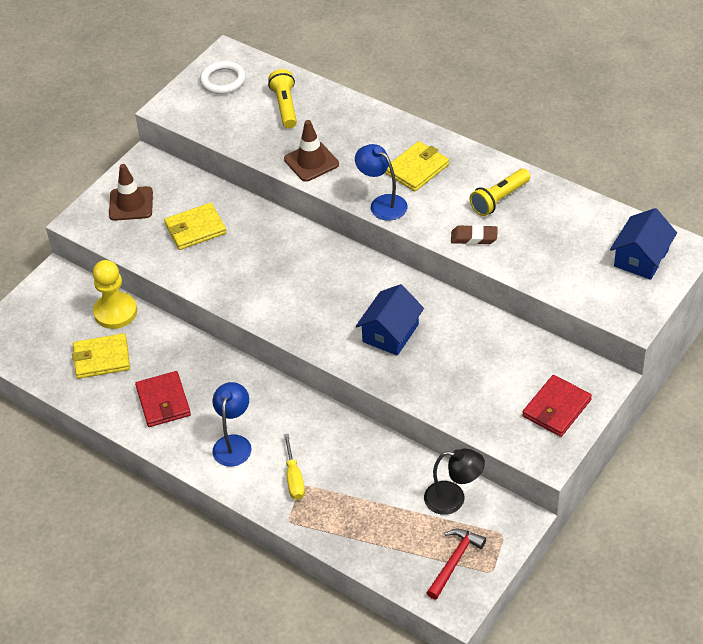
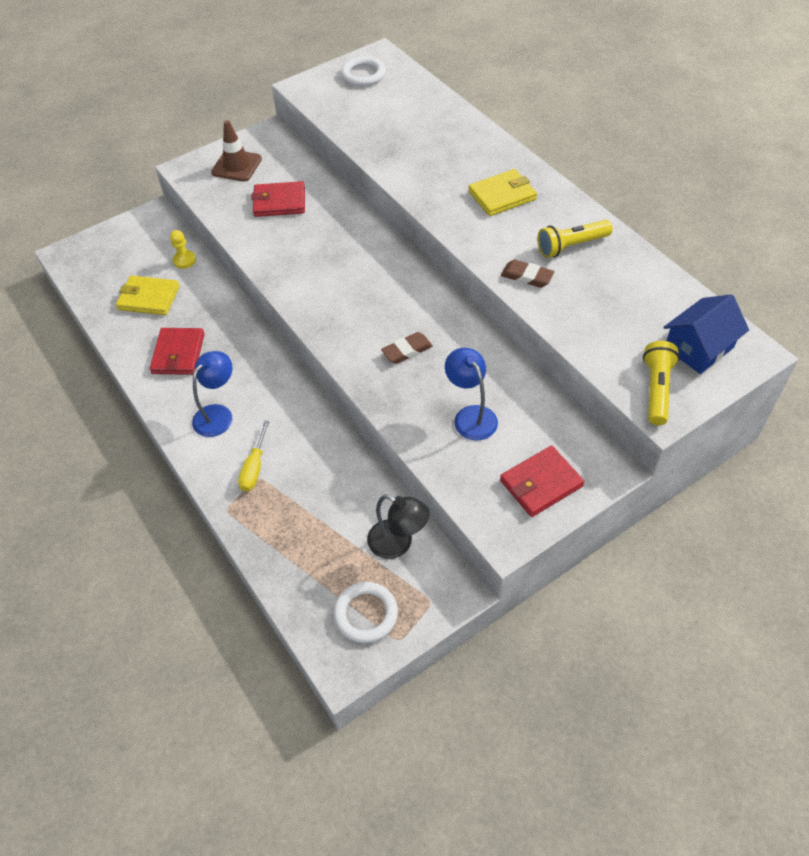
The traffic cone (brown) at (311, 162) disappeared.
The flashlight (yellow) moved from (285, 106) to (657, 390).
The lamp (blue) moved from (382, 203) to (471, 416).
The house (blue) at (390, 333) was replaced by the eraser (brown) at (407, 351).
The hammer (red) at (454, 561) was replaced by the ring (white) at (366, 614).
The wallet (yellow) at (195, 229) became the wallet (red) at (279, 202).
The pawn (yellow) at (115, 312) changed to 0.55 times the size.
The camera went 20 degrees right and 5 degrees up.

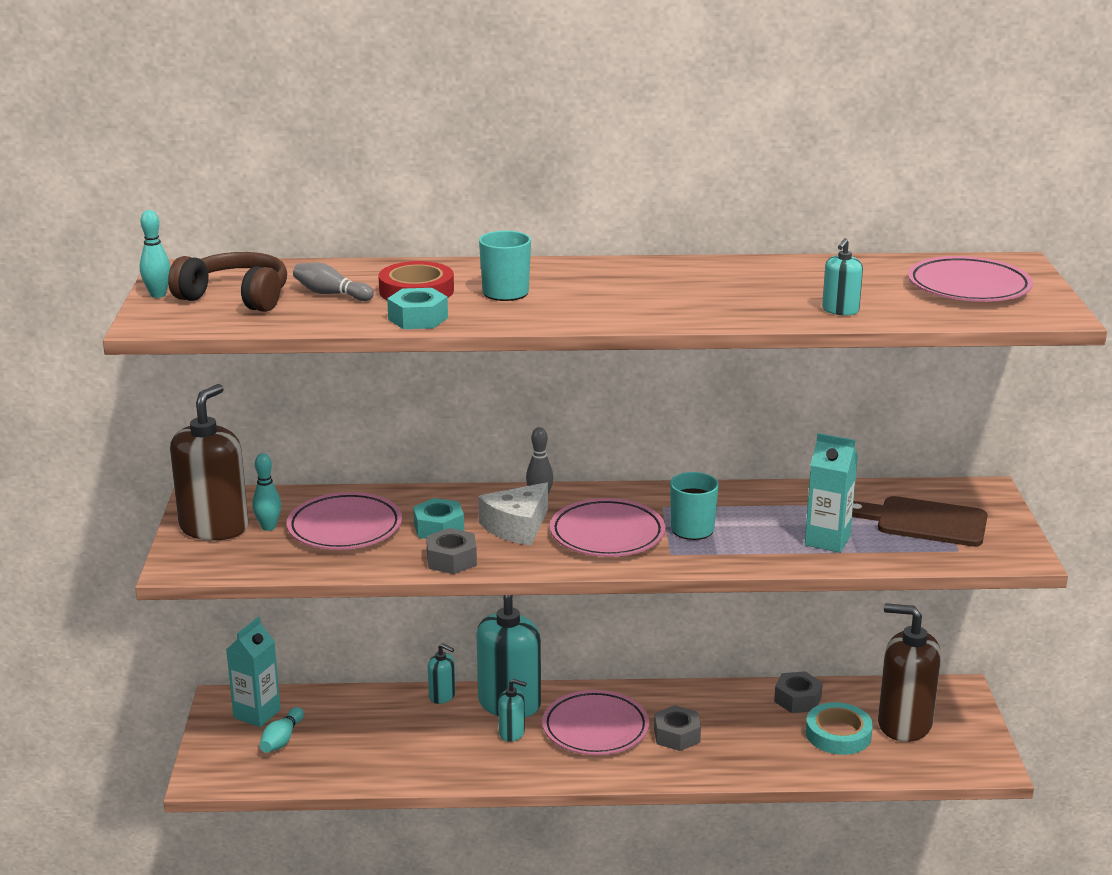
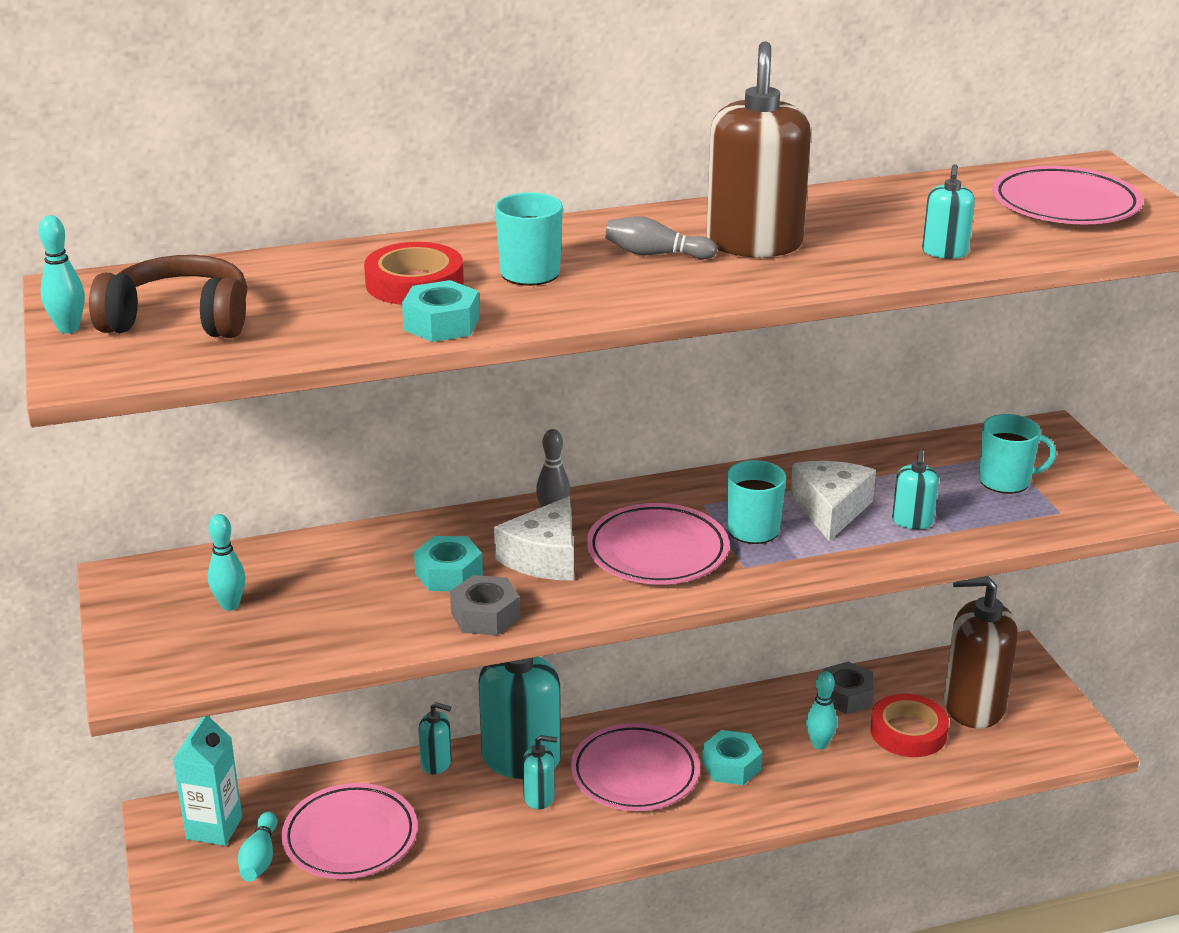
The cheese (white) at (830, 510) appeared.
The bowling pin (turquoise) at (819, 744) appeared.
The soap dispenser (brown) moved from (214, 527) to (754, 244).
The plate (pink) moved from (345, 528) to (350, 837).
The bowling pin (grey) moved from (331, 294) to (655, 254).
The carton (turquoise) at (827, 540) was replaced by the soap dispenser (turquoise) at (912, 521).
The cutting board (brown) at (925, 522) was replaced by the mug (turquoise) at (1005, 481).
The nut (grey) at (677, 735) became the nut (turquoise) at (731, 766).
The tape (turquoise) at (838, 734) became the tape (red) at (908, 732).
The camera went 15 degrees left and 5 degrees up.

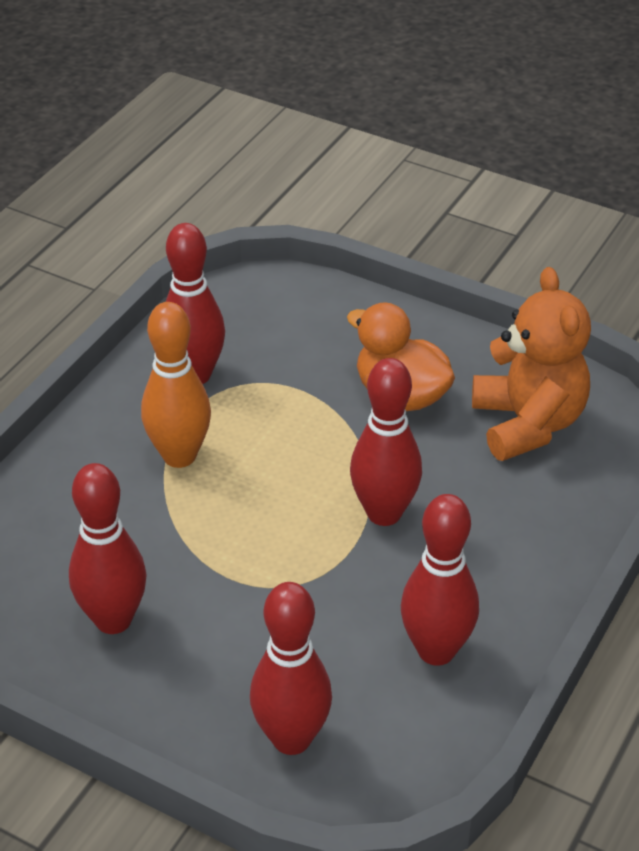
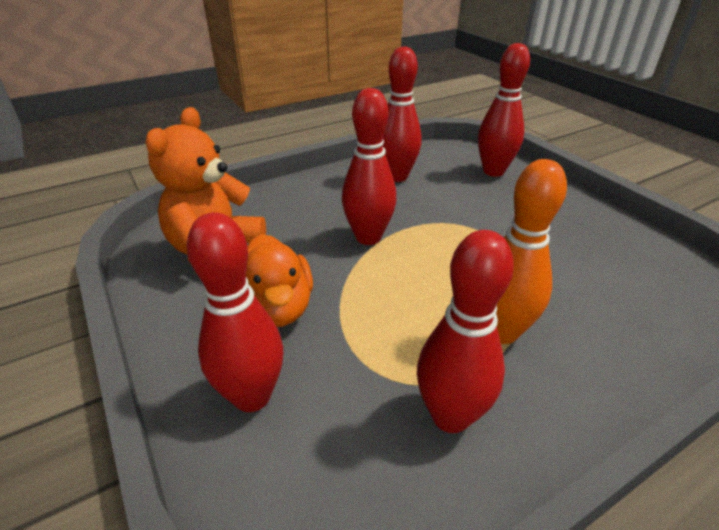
The bowling pin (red) moved from (113, 620) to (252, 396).
The camera went 150 degrees left and 5 degrees down.

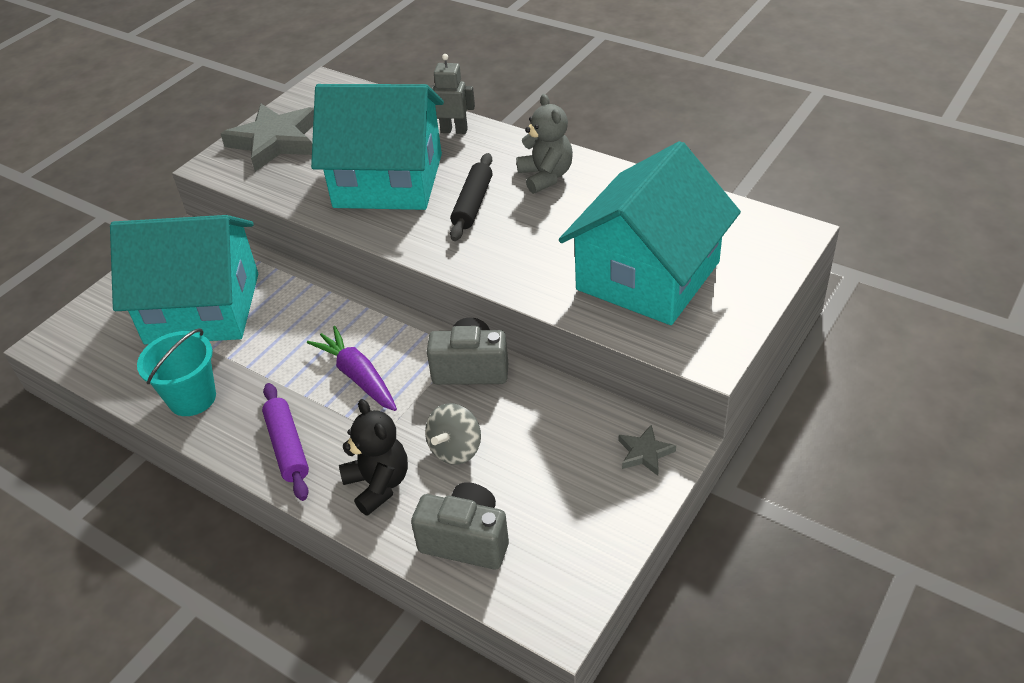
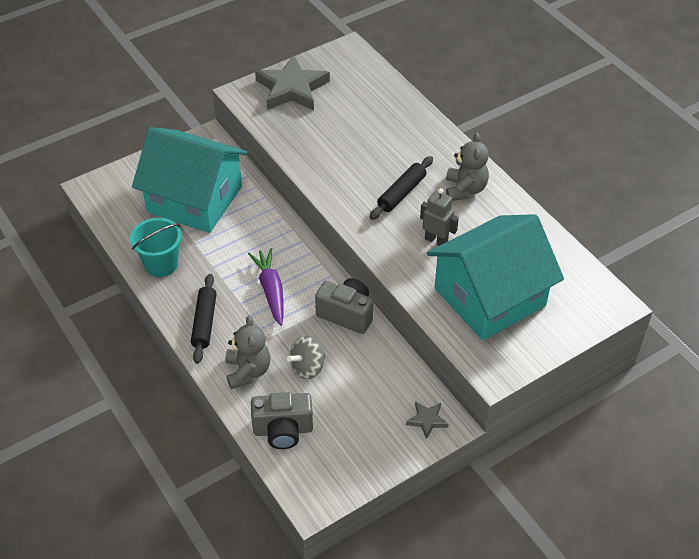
The house (turquoise) at (388, 180) disappeared.
The robot (grey) moved from (454, 130) to (436, 240).
The rolling pin (purple) at (287, 447) became the rolling pin (black) at (204, 323).
The teddy bear (black) at (378, 484) became the teddy bear (grey) at (248, 371).
The camera (grey) at (466, 540) turned 135 degrees clockwise.
The camera went 20 degrees right and 5 degrees up.

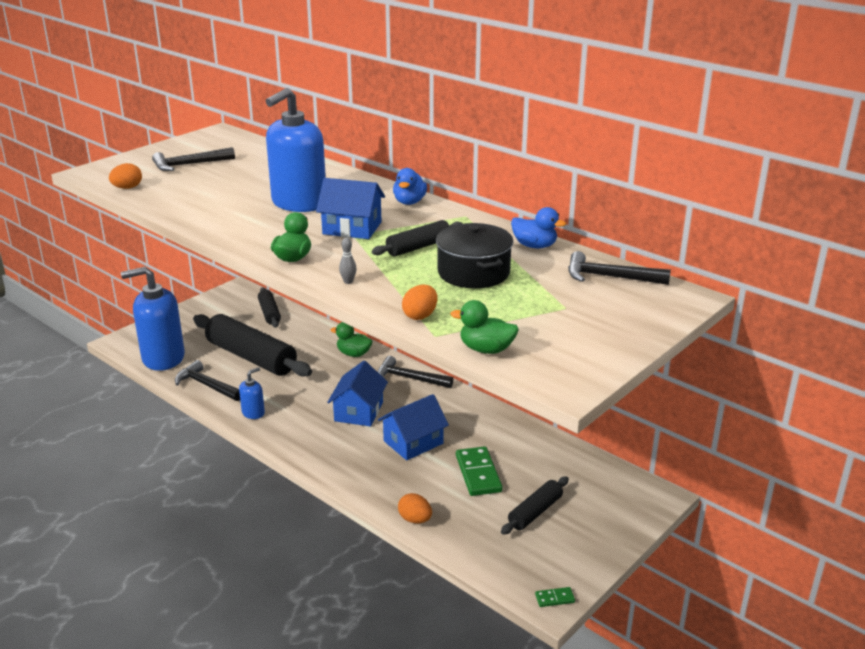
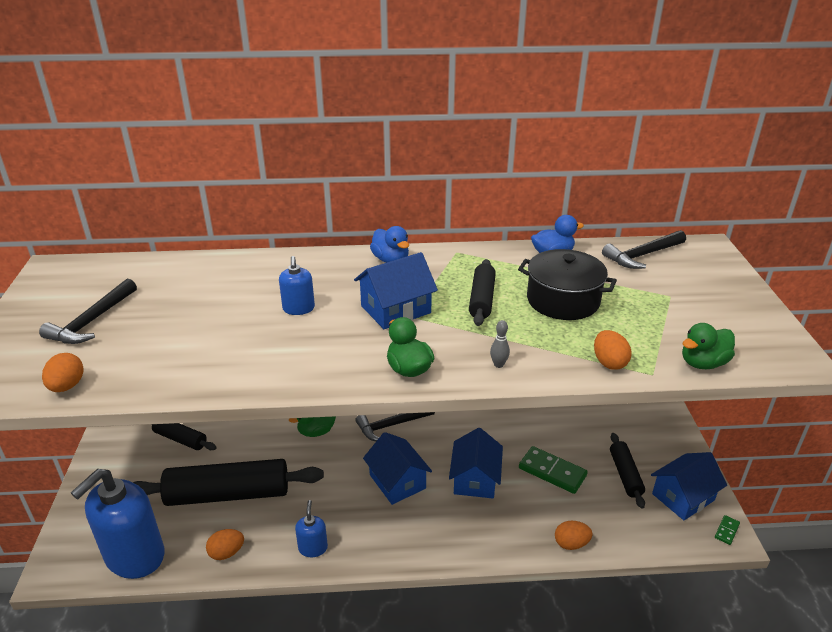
The house (blue) at (683, 497) appeared.
The hammer (black) at (207, 385) was replaced by the egg (orange) at (226, 553).
The soap dispenser (blue) at (298, 203) changed to 0.45 times the size.
The camera went 45 degrees left and 5 degrees up.

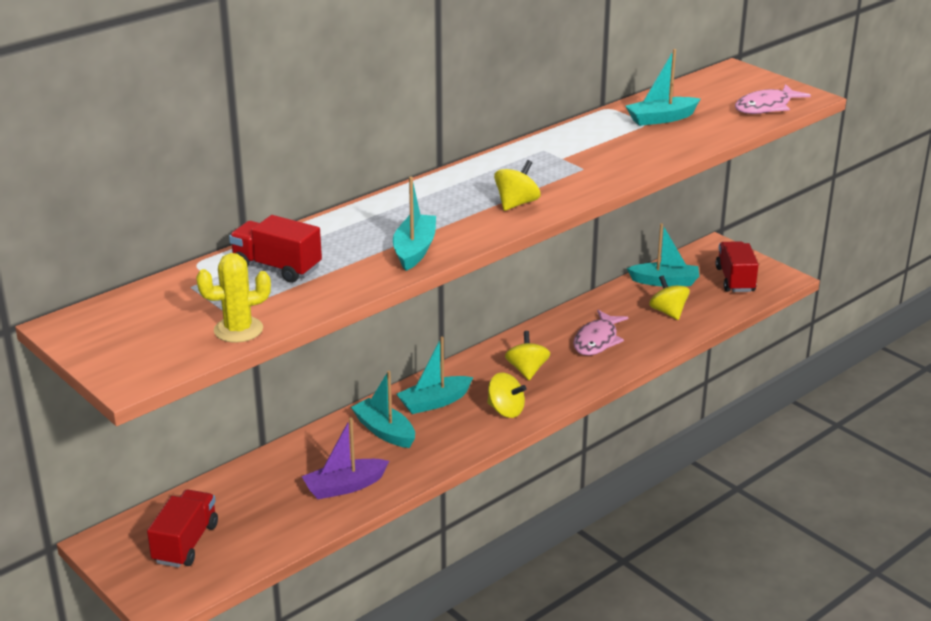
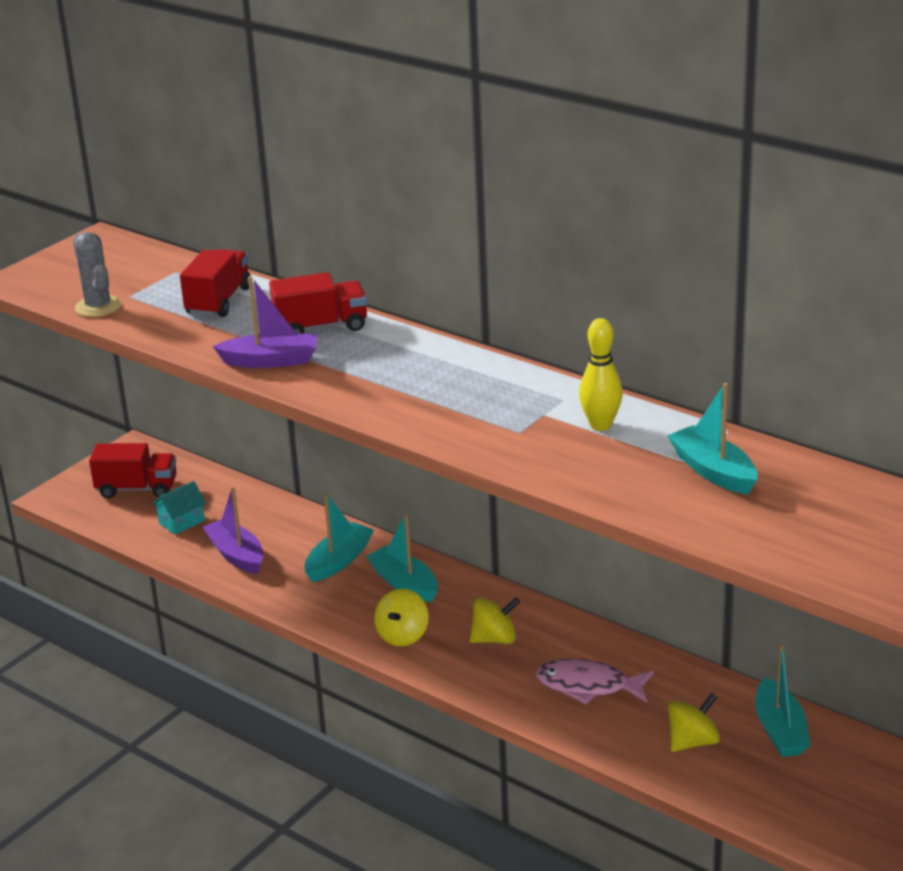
The spinning top (yellow) at (516, 203) disappeared.
The fish (pink) at (766, 107) disappeared.
The house (turquoise) at (181, 522) appeared.
The bowling pin (yellow) at (600, 425) appeared.
The truck (red) moved from (735, 280) to (321, 327).
The cactus (yellow) at (238, 330) became the cactus (grey) at (98, 307).
The boat (turquoise) at (414, 250) became the boat (purple) at (271, 361).
The camera went 80 degrees right and 0 degrees up.

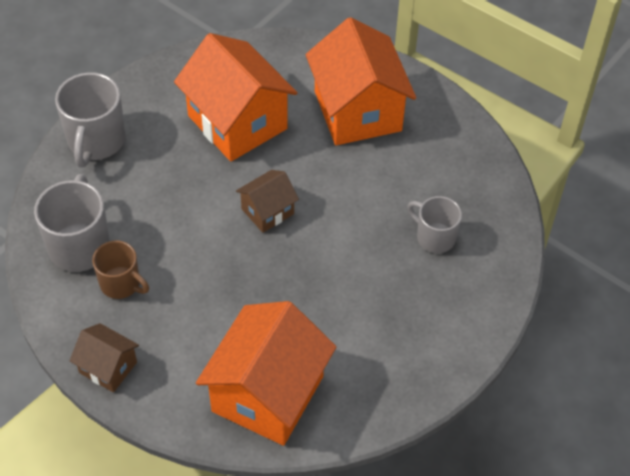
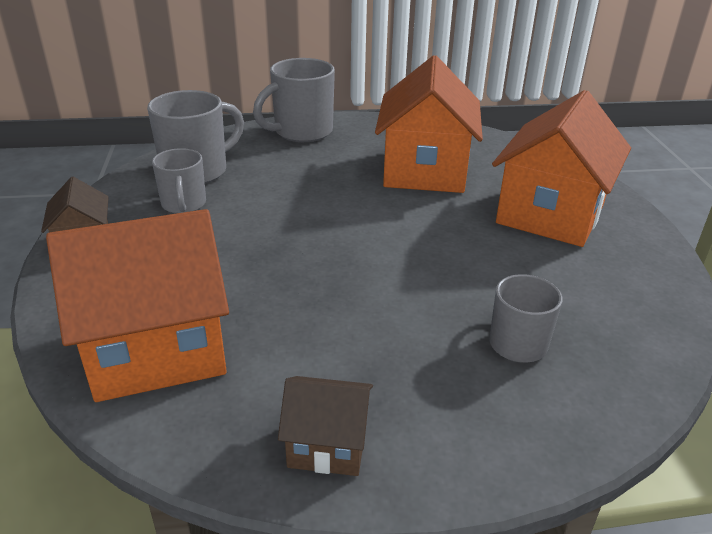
The house (brown) moved from (267, 211) to (327, 445).
The mug (brown) at (121, 284) became the mug (grey) at (183, 205).
The camera went 45 degrees right and 20 degrees down.

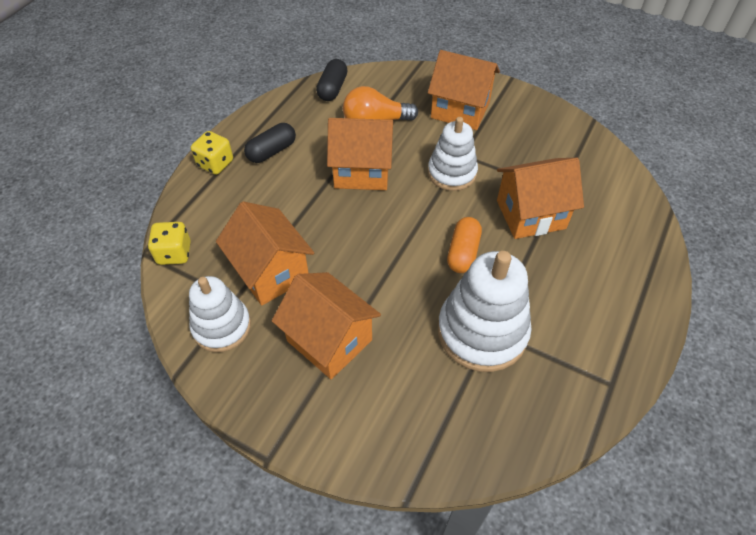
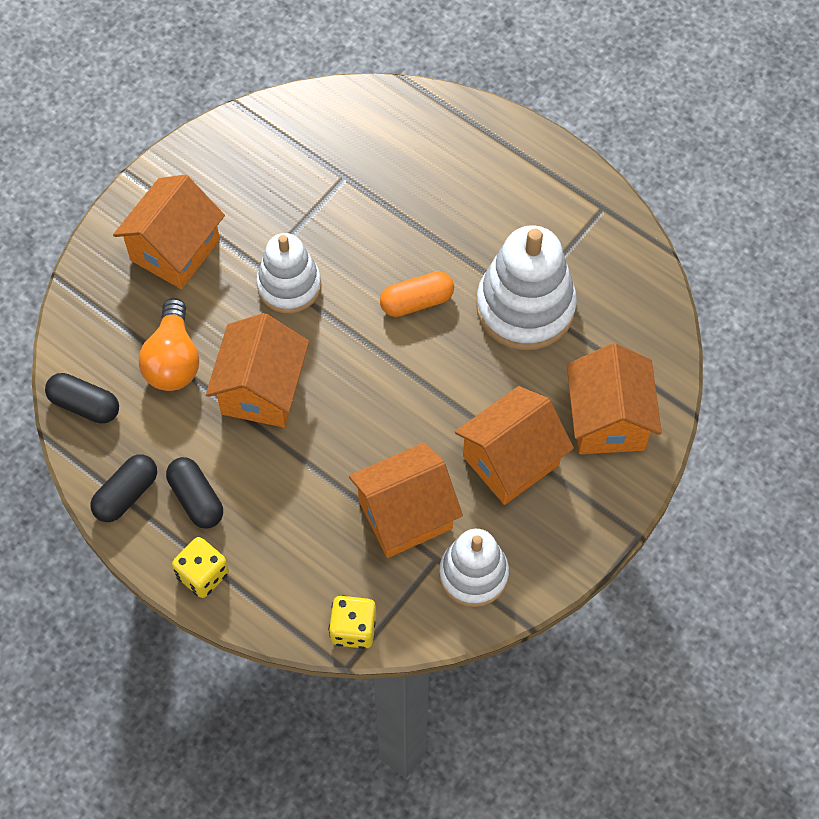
The capsule (black) at (126, 494) appeared.
The house (orange) moved from (530, 214) to (608, 420).
The capsule (orange) at (463, 252) turned 45 degrees counterclockwise.
The camera went 80 degrees left and 10 degrees up.

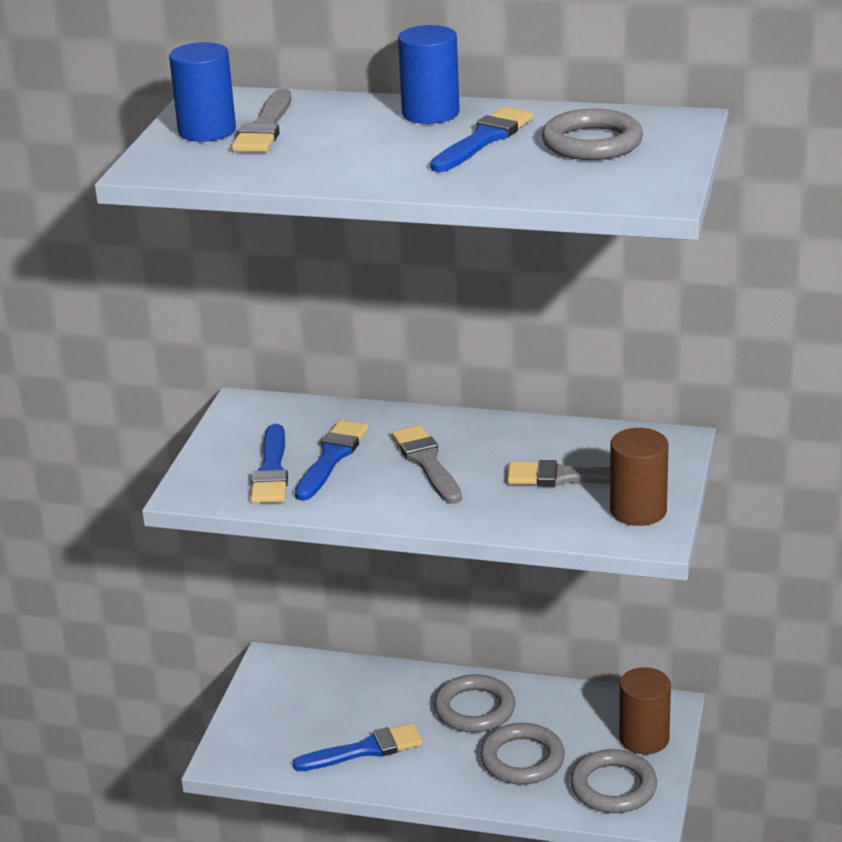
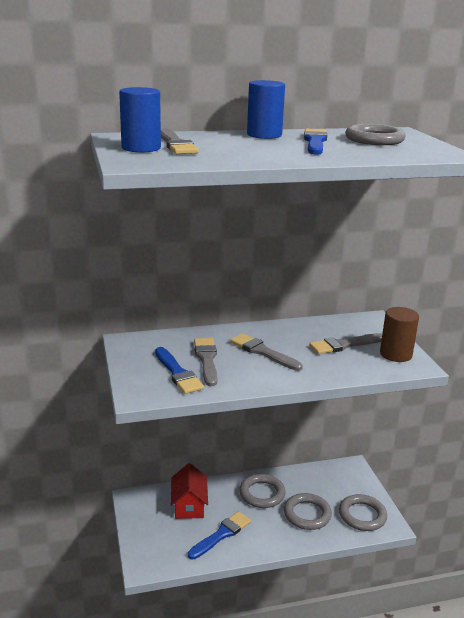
The cylinder (brown) at (644, 738) disappeared.
The house (red) at (189, 505) appeared.
The brush (blue) at (331, 458) became the brush (grey) at (206, 359).
The camera went 30 degrees left and 5 degrees down.

